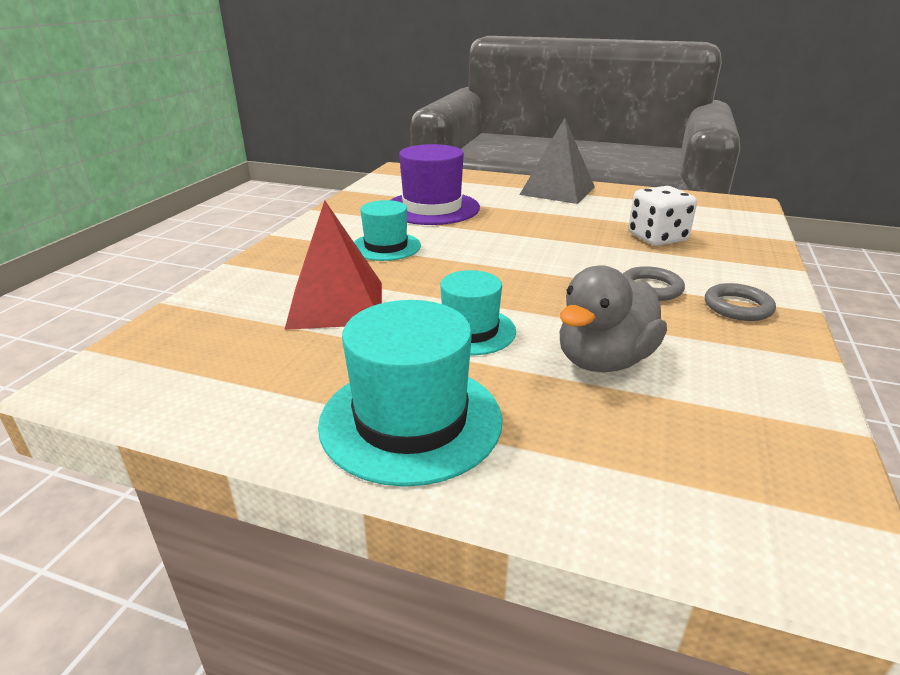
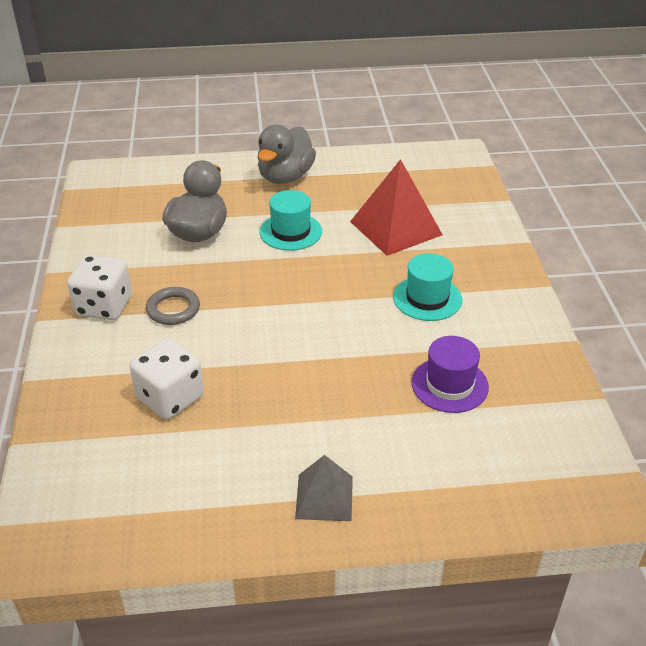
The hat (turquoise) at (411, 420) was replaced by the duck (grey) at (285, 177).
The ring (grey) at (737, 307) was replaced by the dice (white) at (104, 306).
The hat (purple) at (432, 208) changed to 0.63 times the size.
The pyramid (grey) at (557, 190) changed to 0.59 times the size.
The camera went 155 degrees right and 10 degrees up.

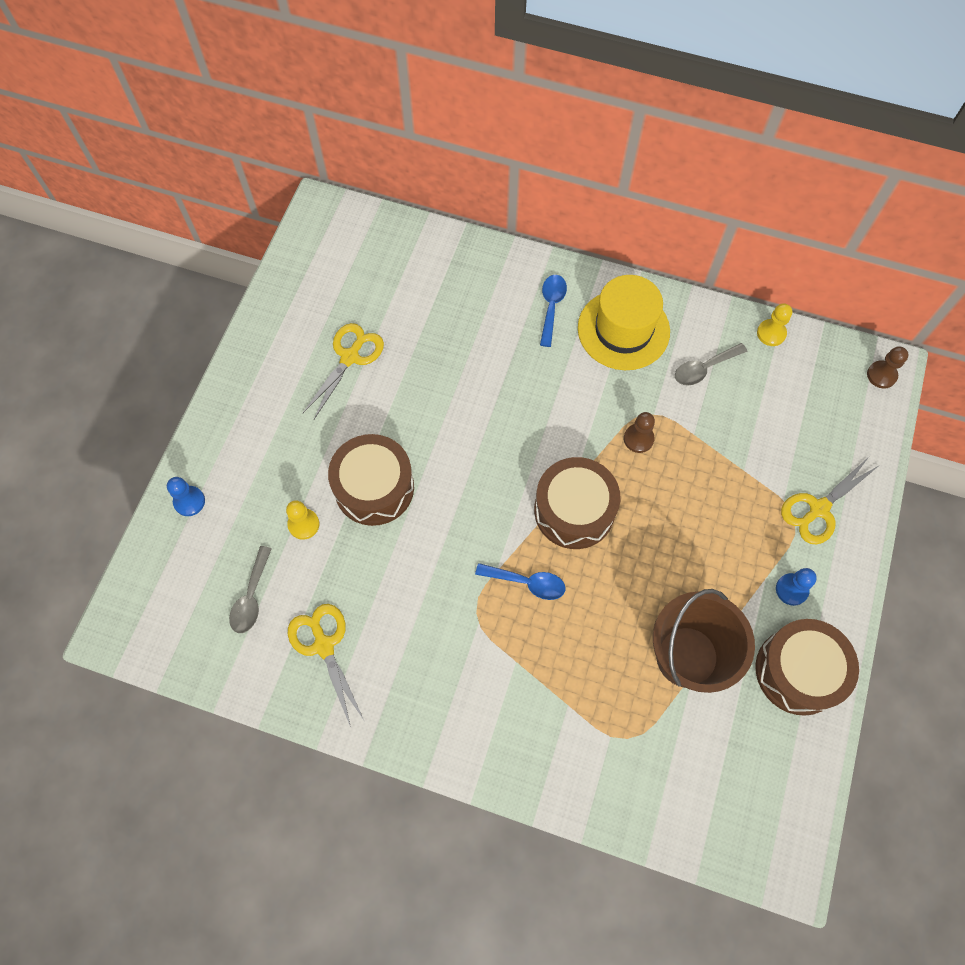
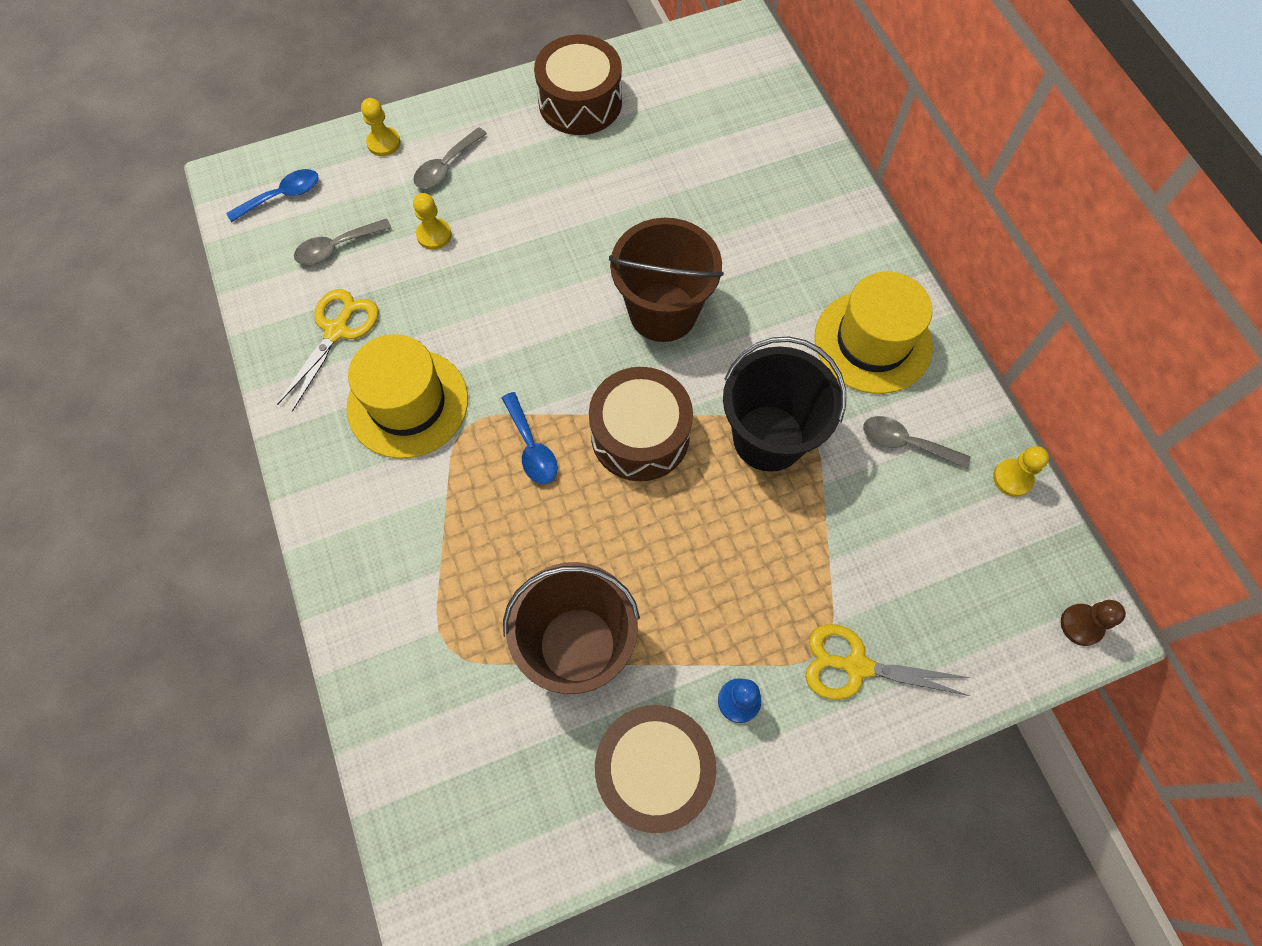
The scissors (yellow) at (350, 357) disappeared.
The hat (yellow) at (408, 403) appeared.
The spoon (grey) at (446, 166) appeared.
The bucket (brown) at (663, 312) appeared.
The drum (brown) moved from (374, 487) to (580, 102).
The spoon (blue) moved from (551, 307) to (282, 196).
The pawn (brown) at (638, 439) was replaced by the bucket (black) at (768, 438).
The pawn (blue) at (189, 501) became the pawn (yellow) at (384, 143).
The camera went 50 degrees right and 0 degrees up.

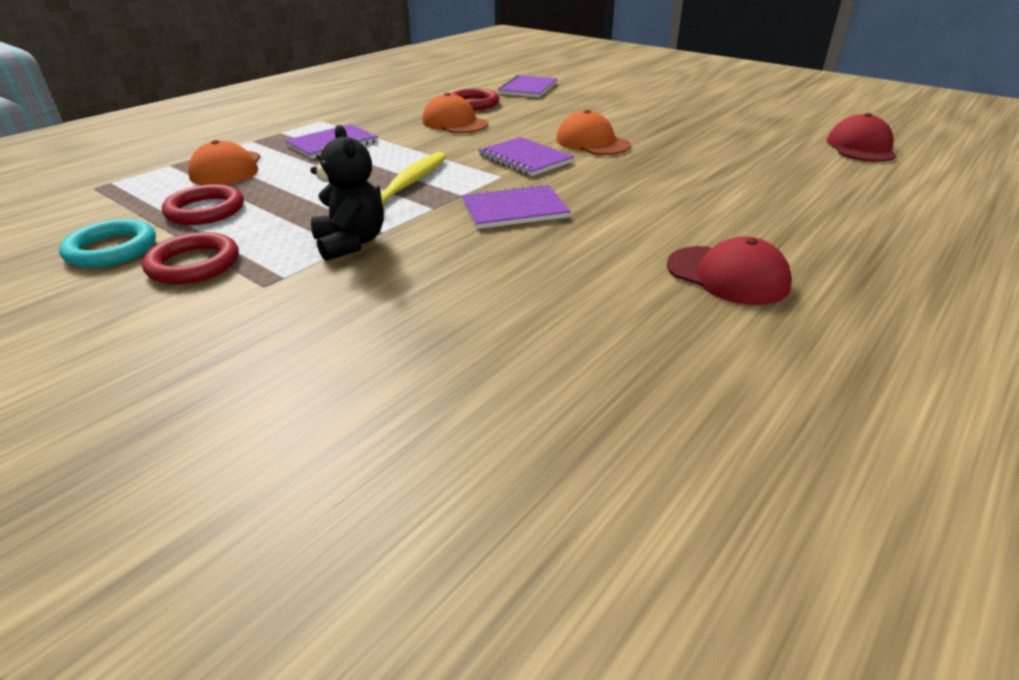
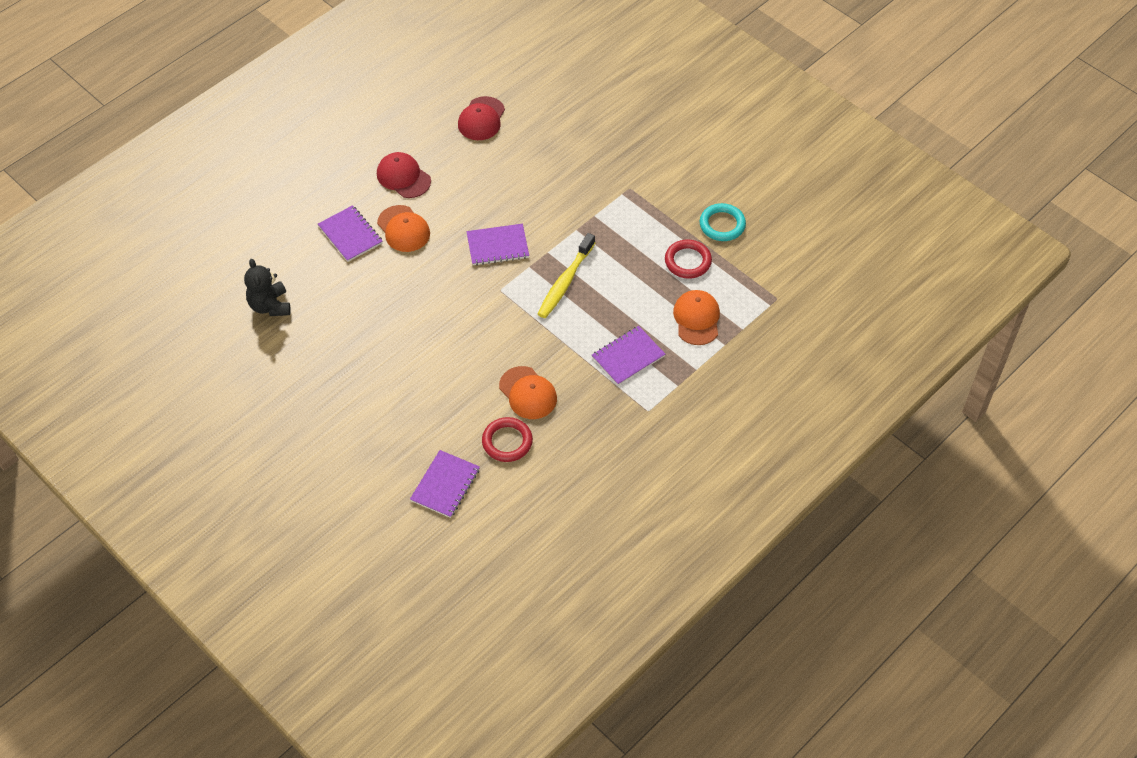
The ring (red) at (194, 264) disappeared.
The teddy bear (black) moved from (351, 243) to (270, 306).
The notebook (purple) moved from (525, 159) to (350, 235).
The cap (orange) moved from (592, 142) to (403, 229).
The cap (red) moved from (861, 147) to (481, 119).
The camera went 175 degrees left and 20 degrees up.

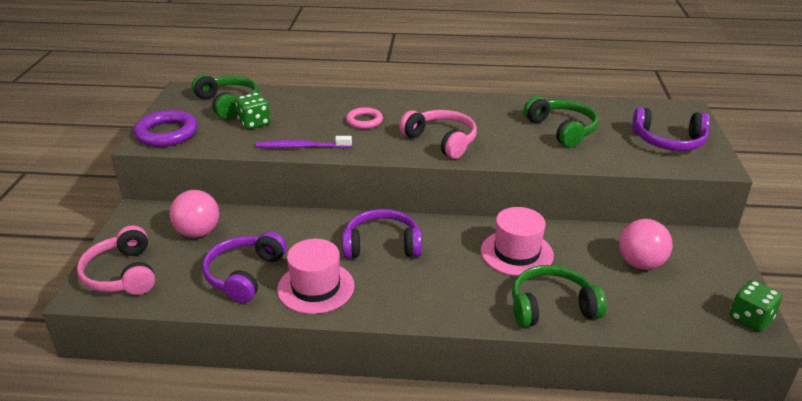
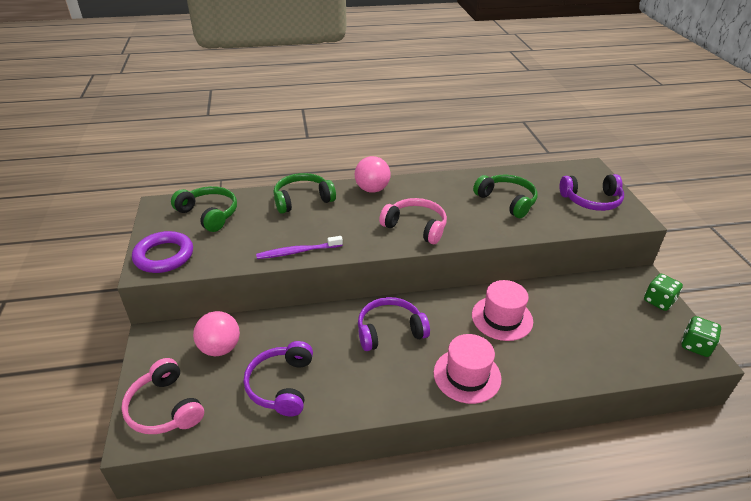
The ring (pink) at (364, 121) disappeared.
The dice (green) moved from (254, 123) to (658, 301).
The hat (pink) moved from (316, 287) to (467, 375).
The headphones (green) moved from (551, 307) to (302, 200).
The ball (pink) moved from (640, 263) to (372, 189).
The camera went 15 degrees left and 5 degrees up.

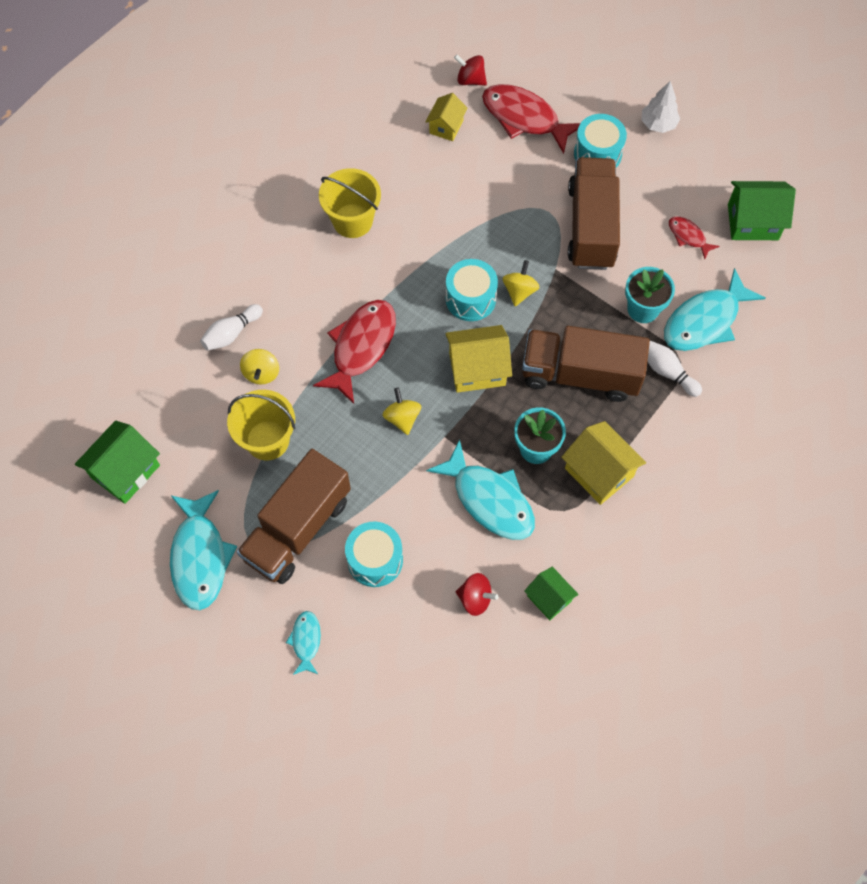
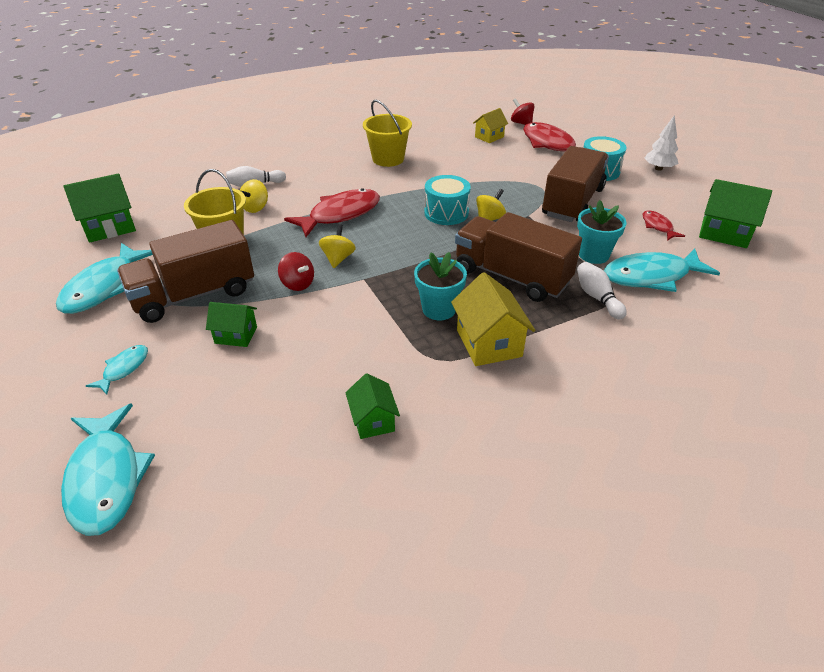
The house (yellow) at (477, 369) disappeared.
The fish (turquoise) moved from (489, 499) to (106, 478).
The spinning top (red) moved from (475, 599) to (297, 284).
The drum (turquoise) at (375, 560) was replaced by the house (green) at (236, 335).
The camera went 25 degrees right and 25 degrees down.

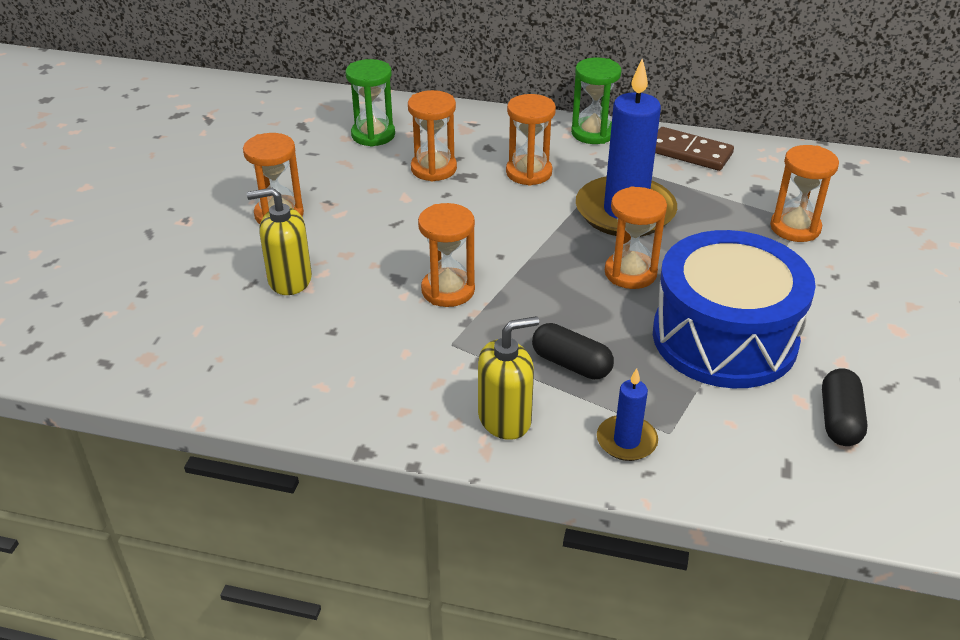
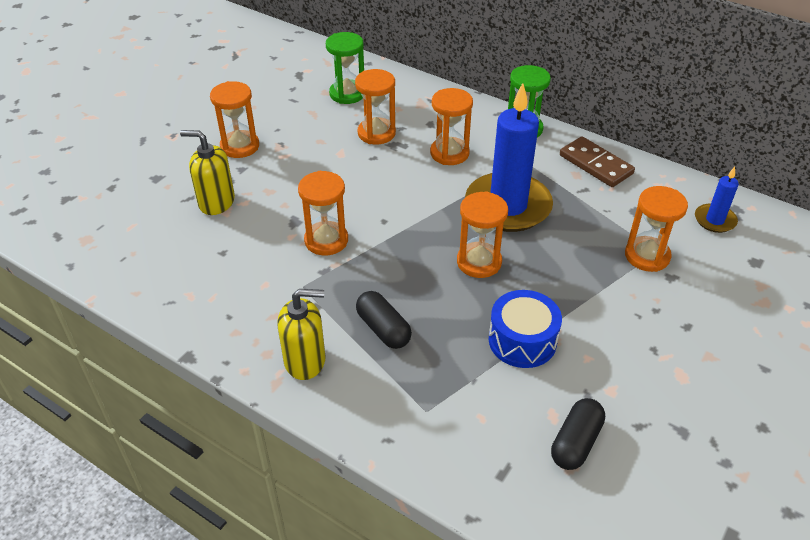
The candle (blue) moved from (626, 441) to (714, 220).
The drum (blue) at (724, 338) changed to 0.54 times the size.
The camera went 20 degrees right and 5 degrees up.

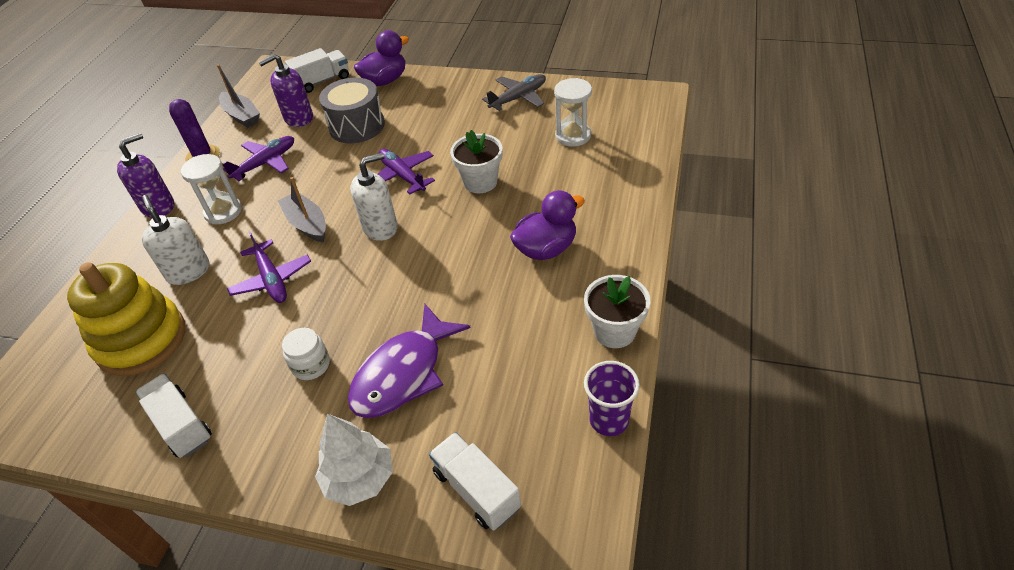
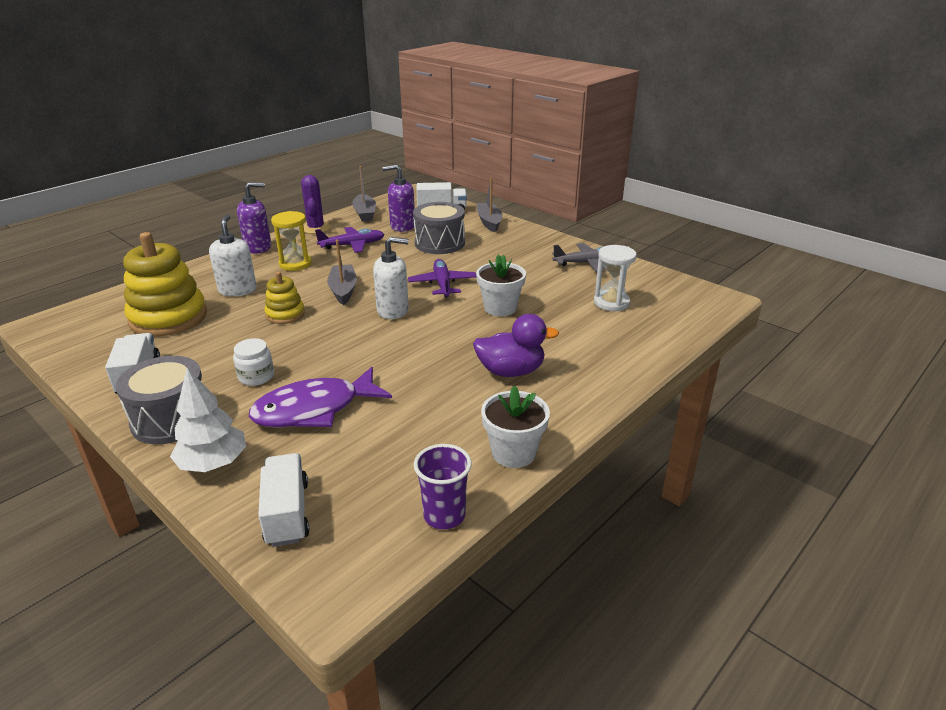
The drum (grey) at (171, 419) appeared.
The plane (purple) at (272, 279) was replaced by the stacking toy (yellow) at (285, 314).
The duck (purple) at (385, 80) was replaced by the boat (grey) at (489, 222).
The hourglass (white) at (223, 212) became the hourglass (yellow) at (295, 264).
The camera went 25 degrees right and 15 degrees down.

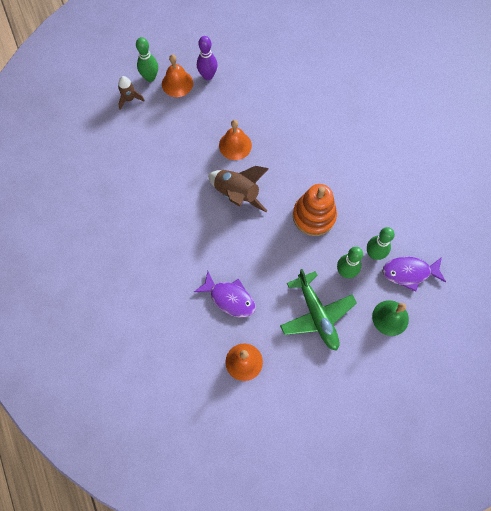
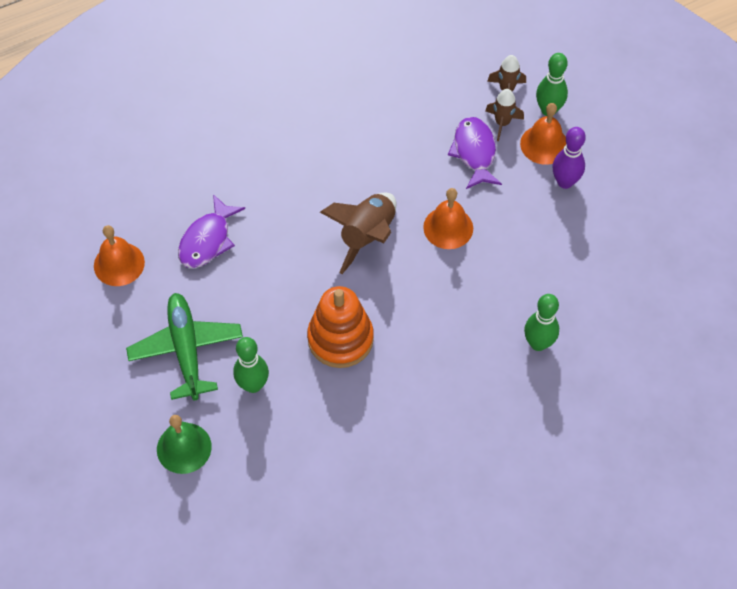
The rocket (brown) at (502, 123) appeared.
The bowling pin (green) moved from (374, 254) to (538, 343).
The fish (purple) moved from (409, 272) to (474, 152).
The plane (green) at (317, 315) turned 105 degrees clockwise.
The camera went 85 degrees right and 10 degrees down.

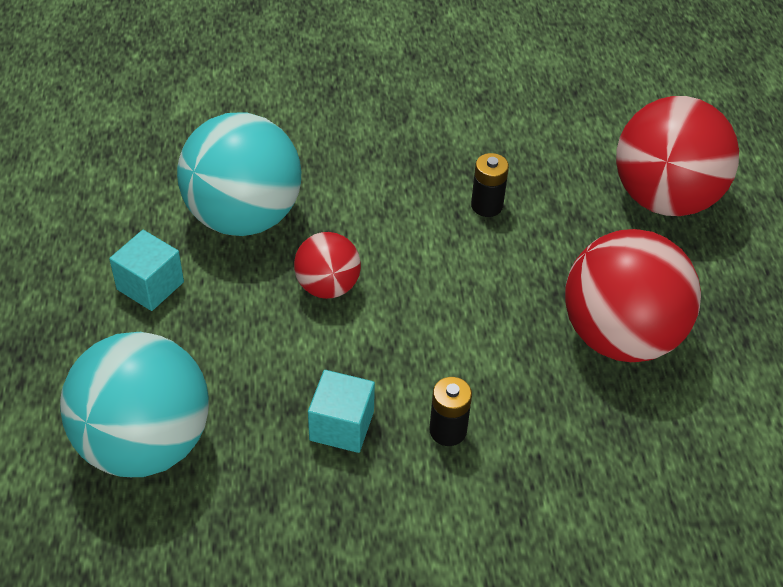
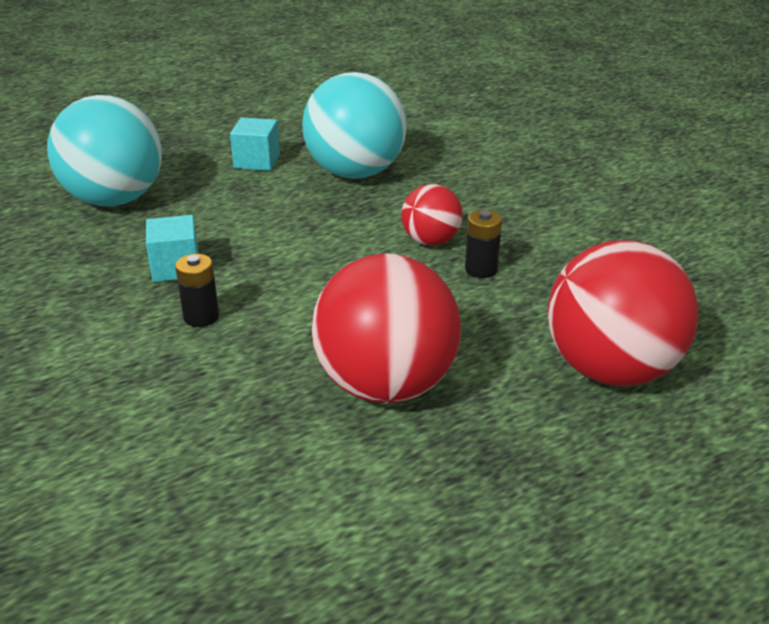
The ball (red) moved from (327, 286) to (431, 241).
The camera went 65 degrees right and 15 degrees down.

